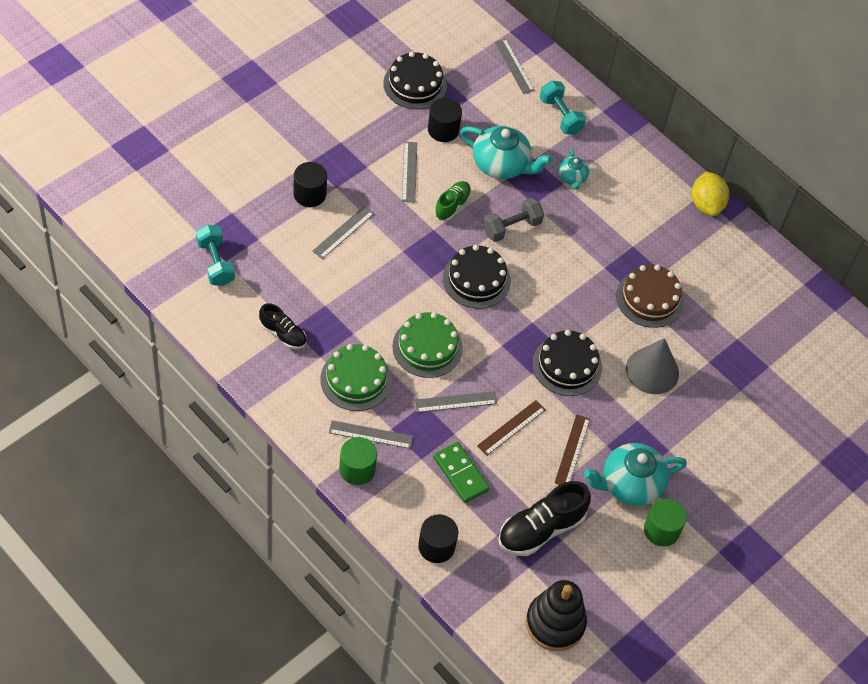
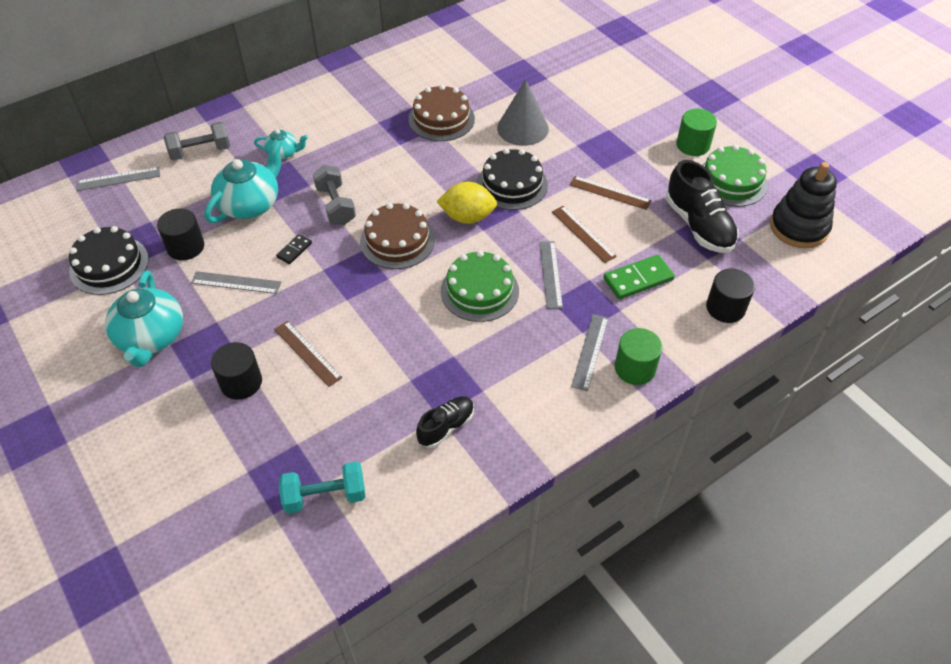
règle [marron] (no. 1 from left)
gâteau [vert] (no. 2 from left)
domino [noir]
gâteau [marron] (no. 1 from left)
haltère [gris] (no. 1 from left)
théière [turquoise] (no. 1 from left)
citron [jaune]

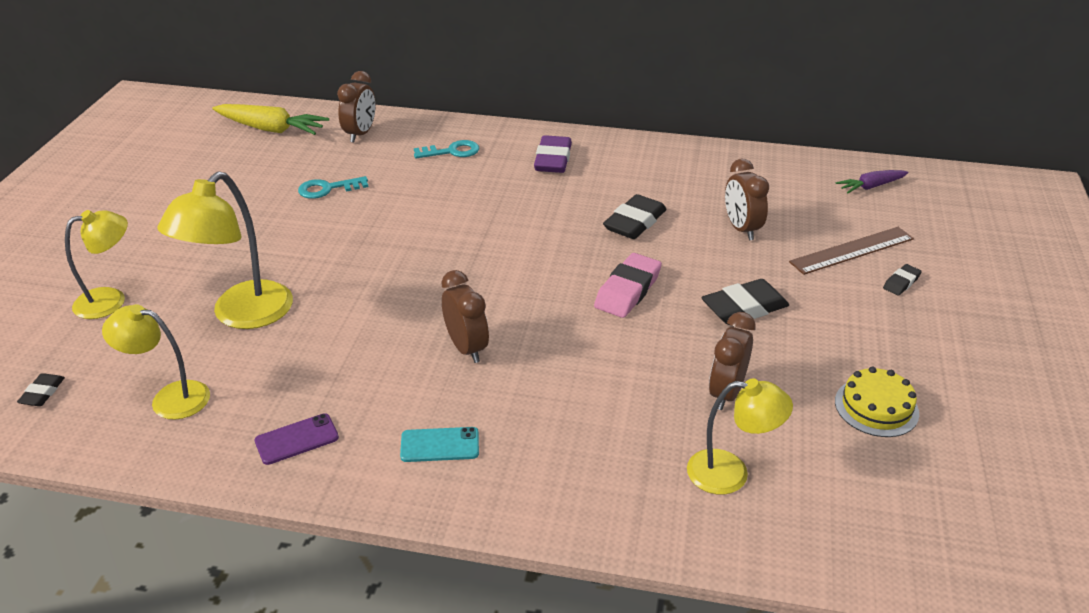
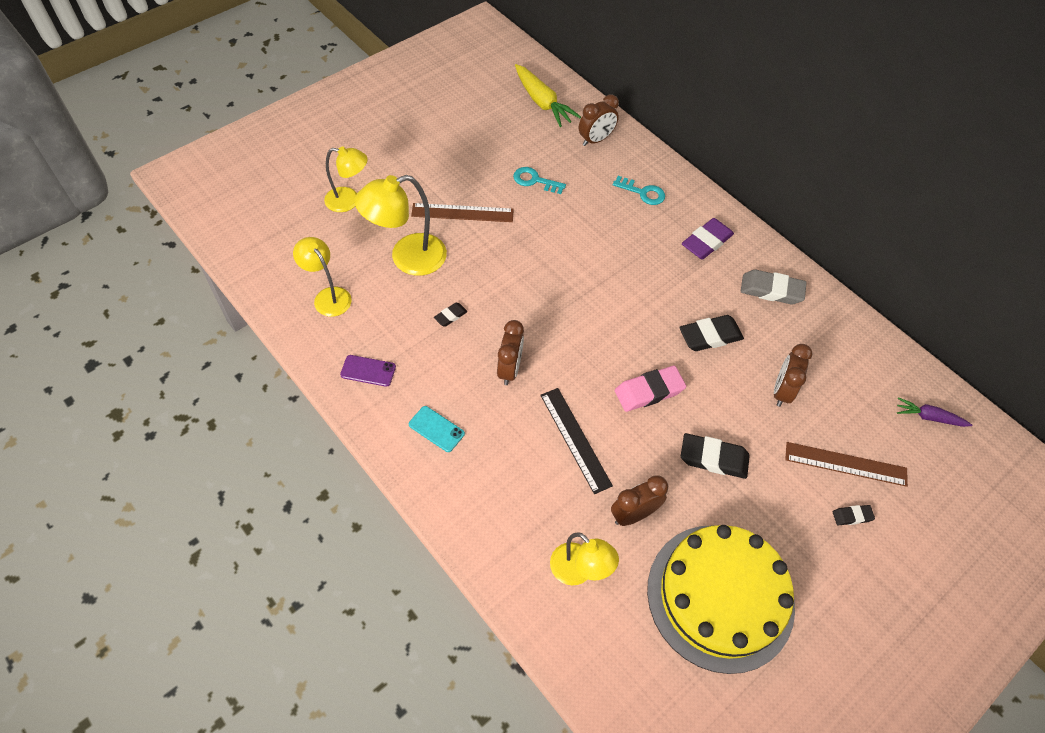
gomme [noir] (no. 1 from left)
gâteau [jaune]
règle [marron] (no. 1 from left)
règle [noir]
gomme [gris]

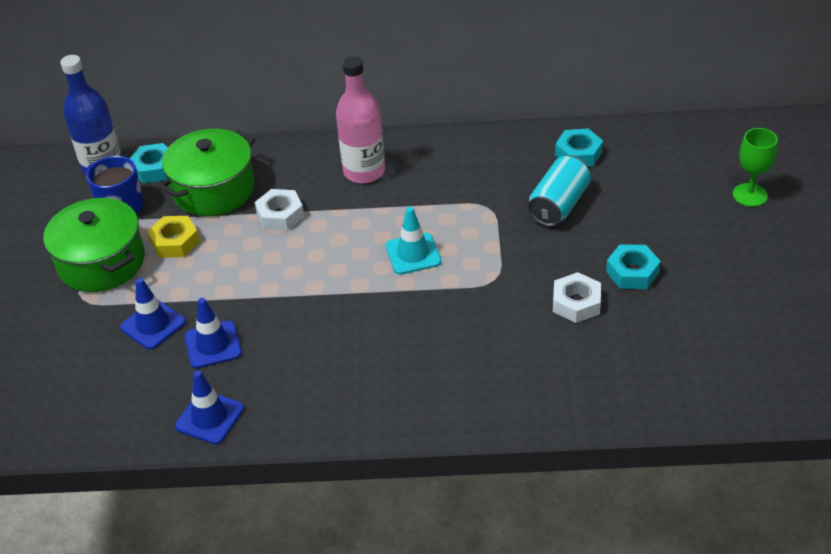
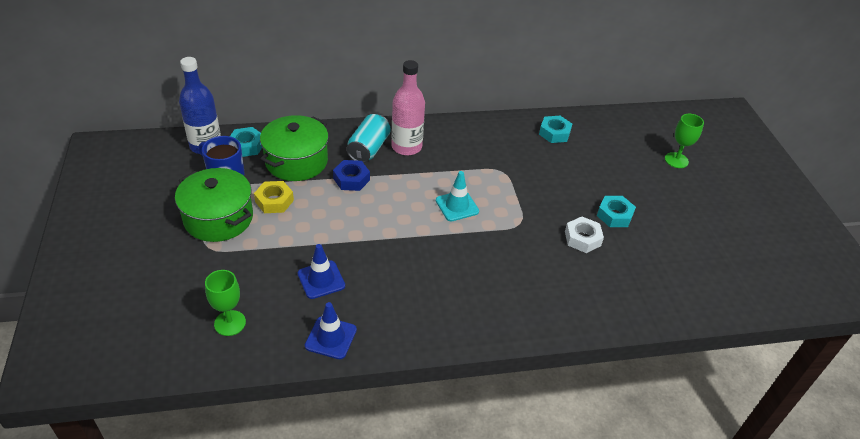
cône de chantier [bleu] (no. 1 from left in the first image)
écrou [bleu]
canette [turquoise]
verre à pied [vert] (no. 1 from left)

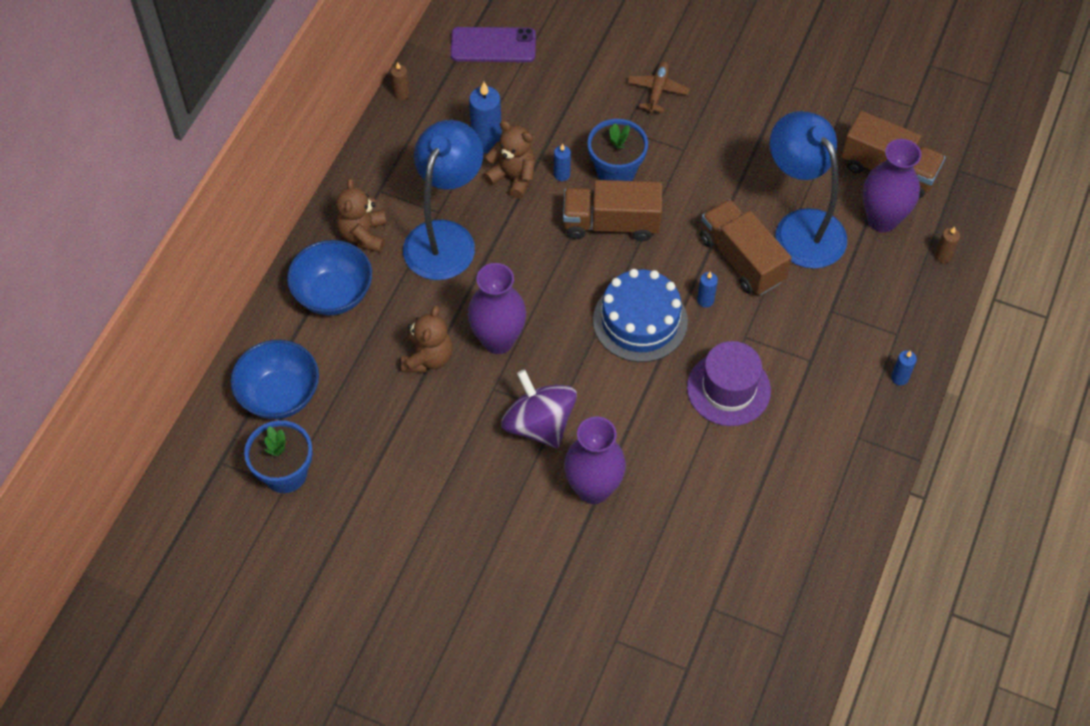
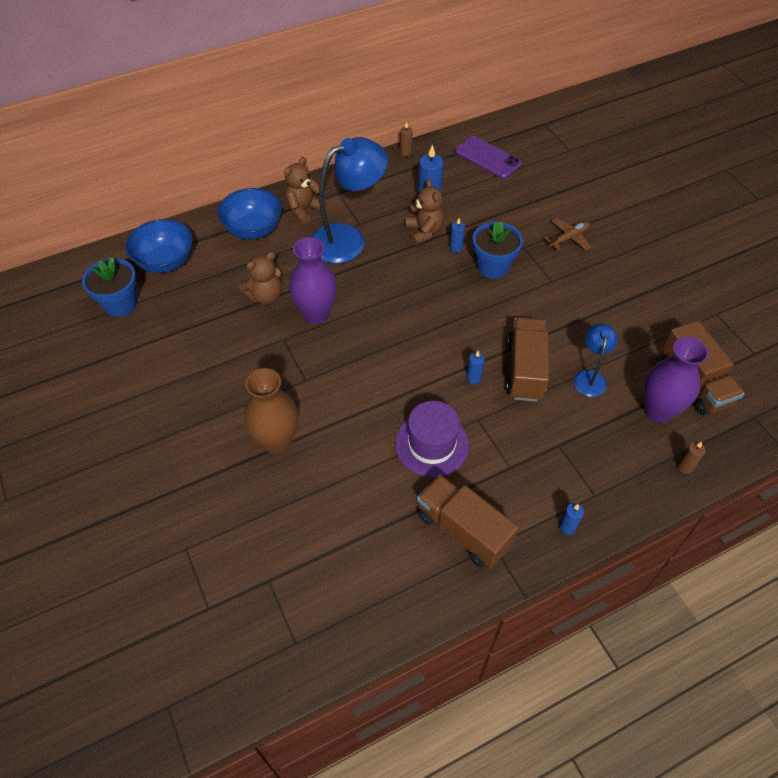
toupie [violet]
camion [marron] (no. 1 from left)
vase [marron]
gâteau [bleu]
lampe [bleu] (no. 2 from left)

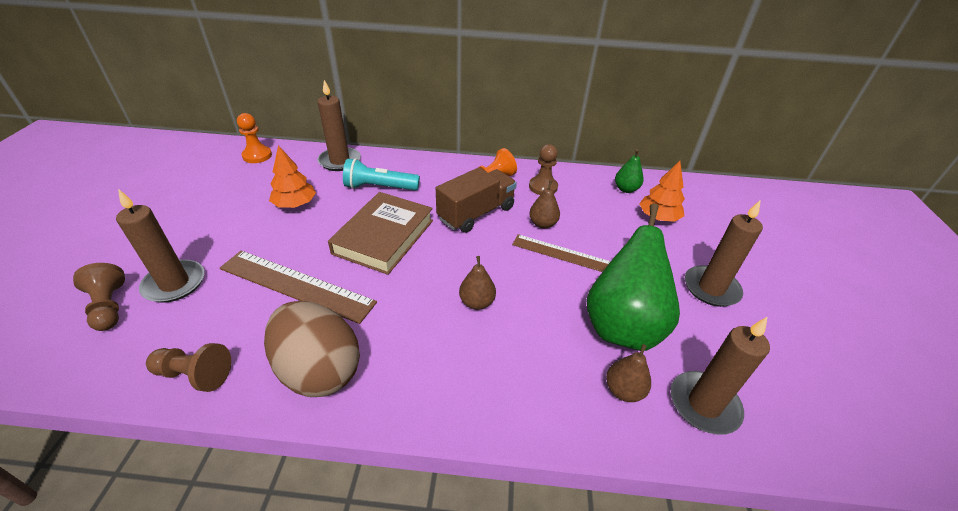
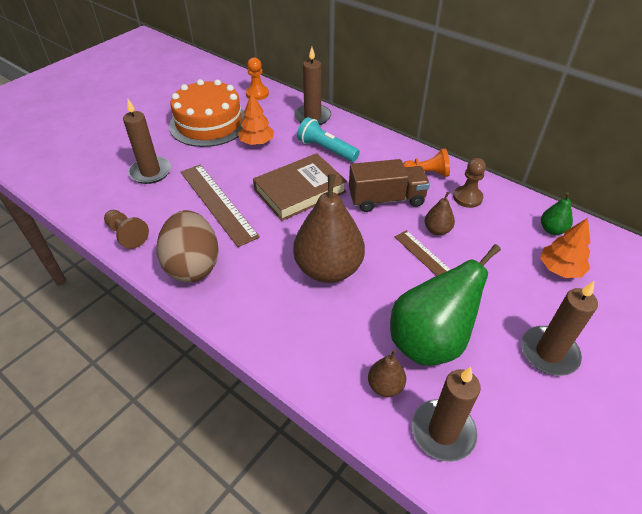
pion [marron] (no. 1 from left in the first image)
poire [marron] (no. 1 from left)
gâteau [orange]

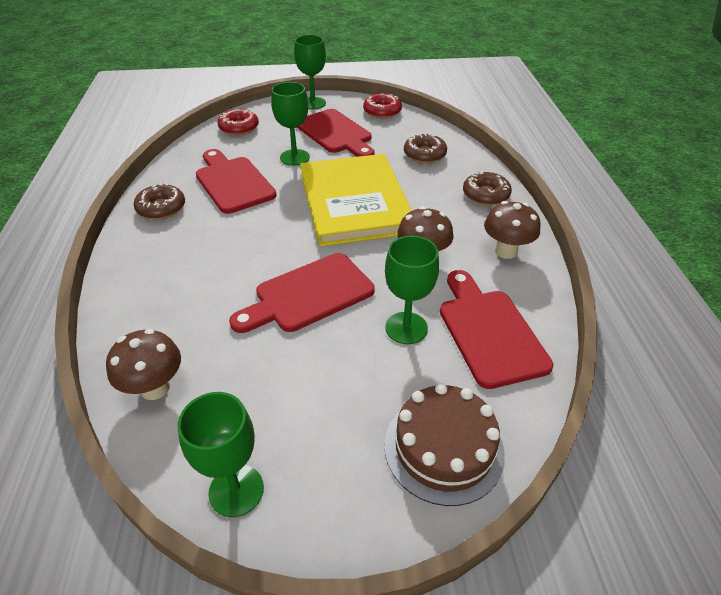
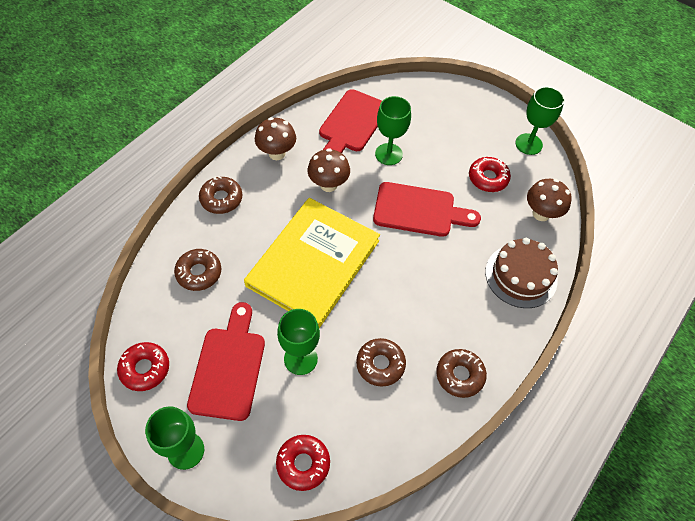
beignet [marron] (no. 3 from left)
gâteau [marron]
beignet [rouge] (no. 3 from left)

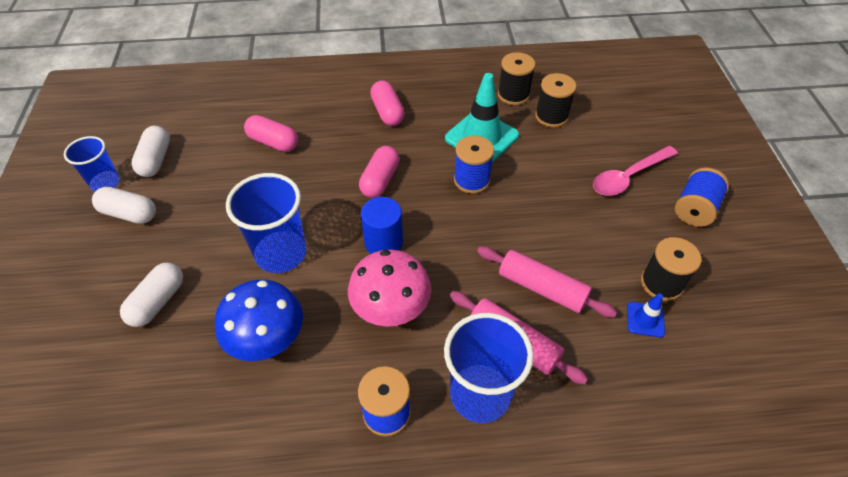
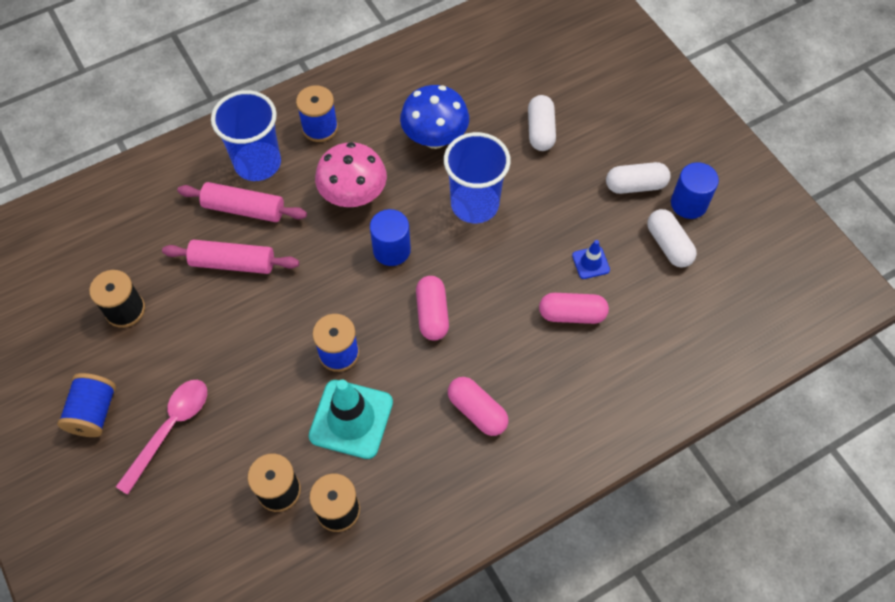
cylindre [bleu] (no. 2 from left)
cône de chantier [bleu]

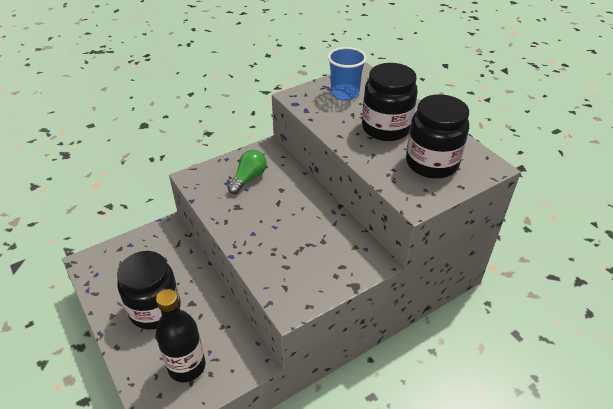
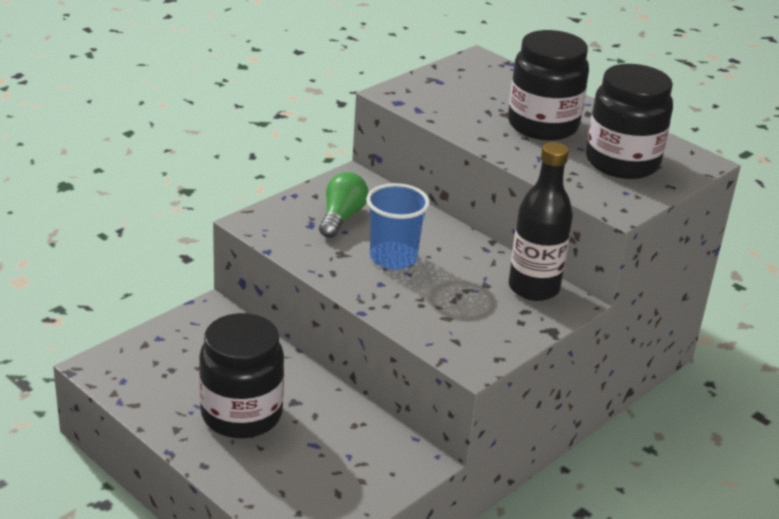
bouteille [noir]
gobelet [bleu]

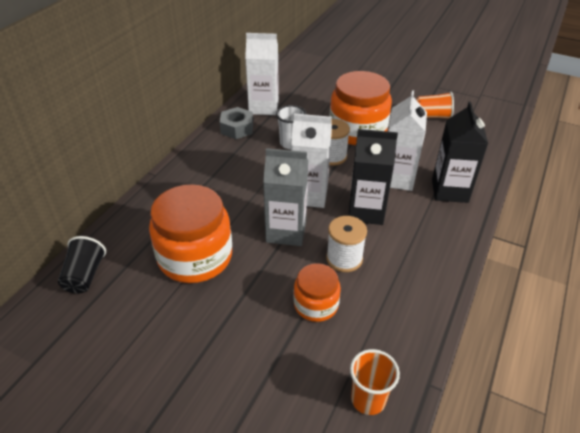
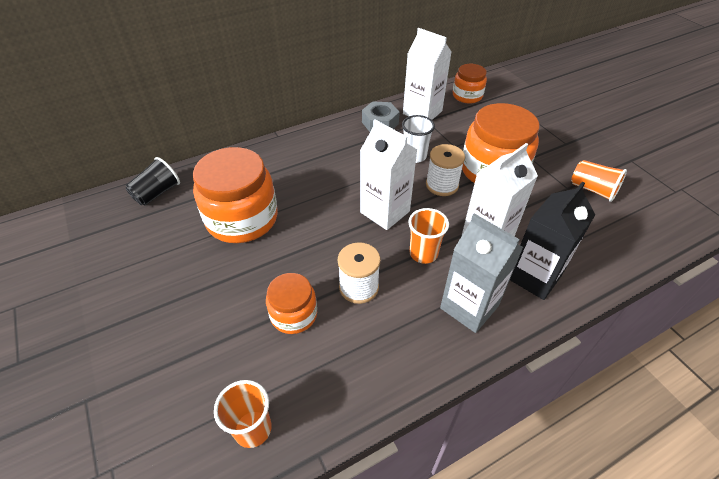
brique de lait [gris]
gobelet [orange] (no. 2 from left)
bocal [orange] (no. 3 from left)

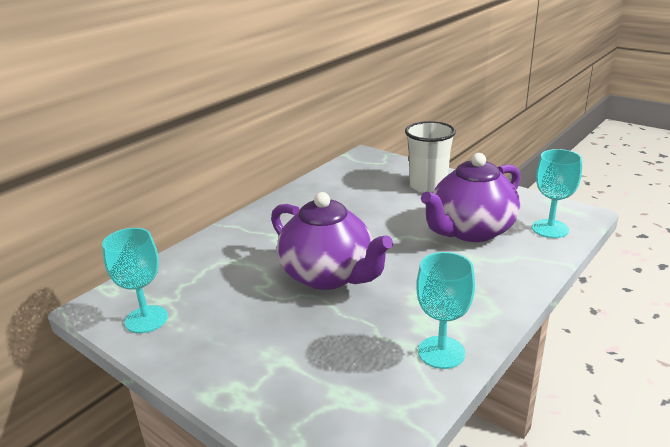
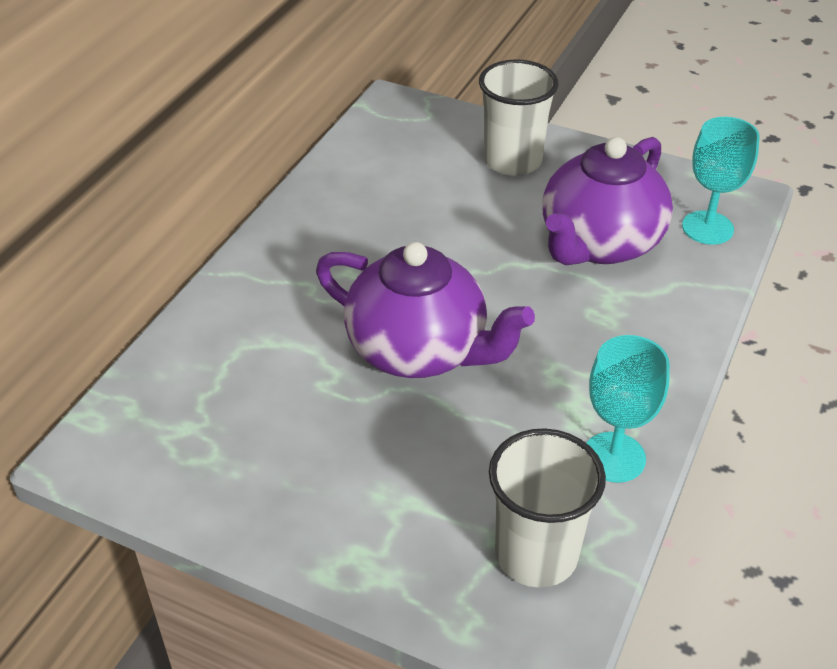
verre à pied [turquoise] (no. 1 from left in the first image)
gobelet [blanc] (no. 2 from left)

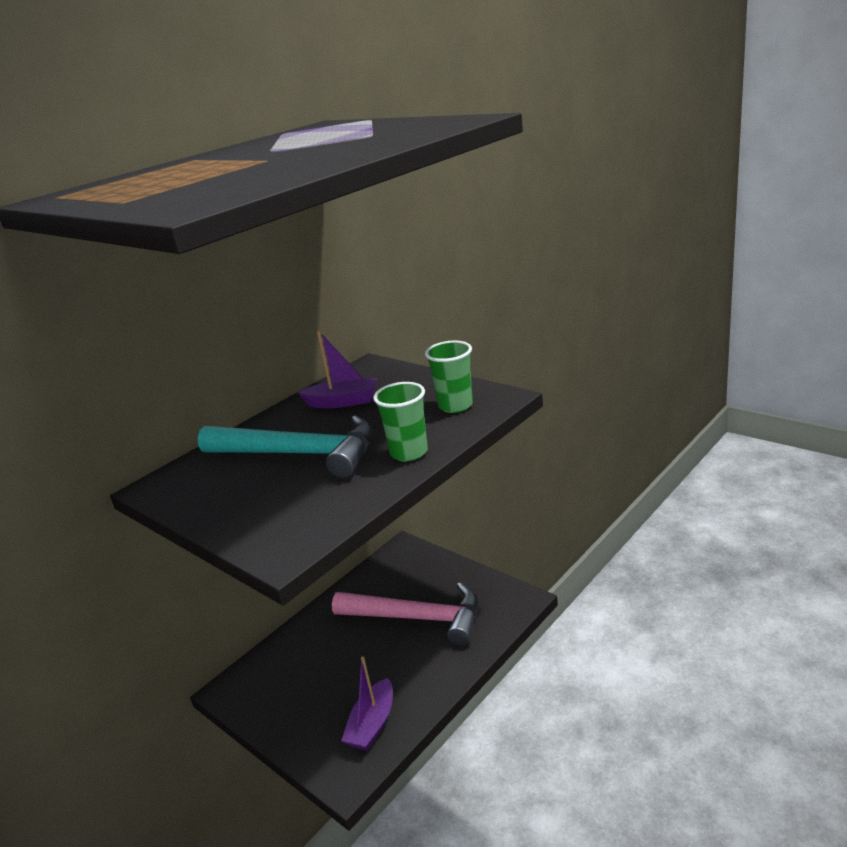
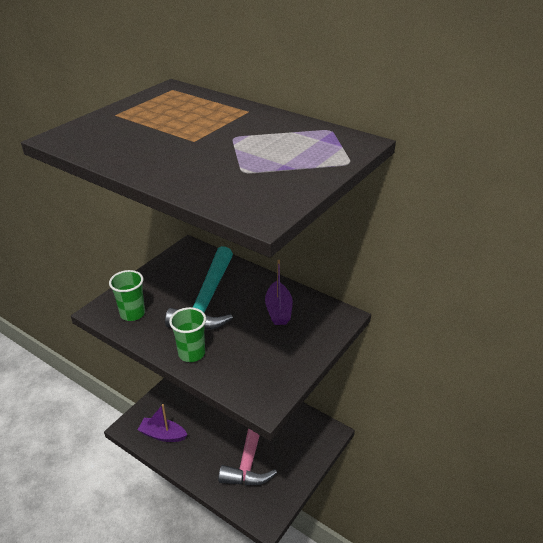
gobelet [vert] (no. 1 from left)

